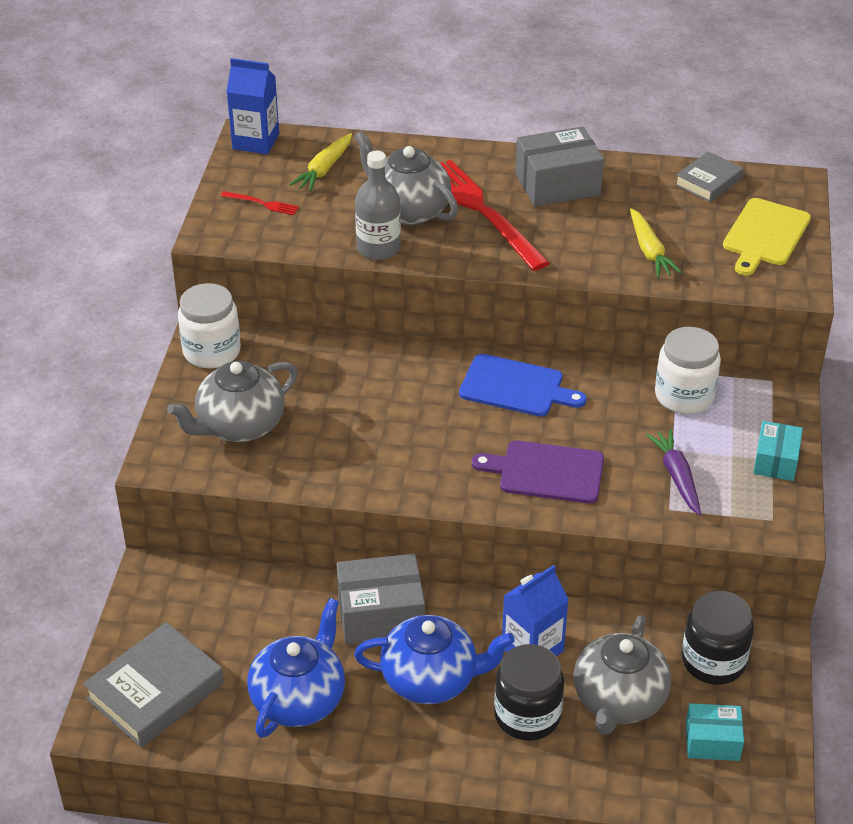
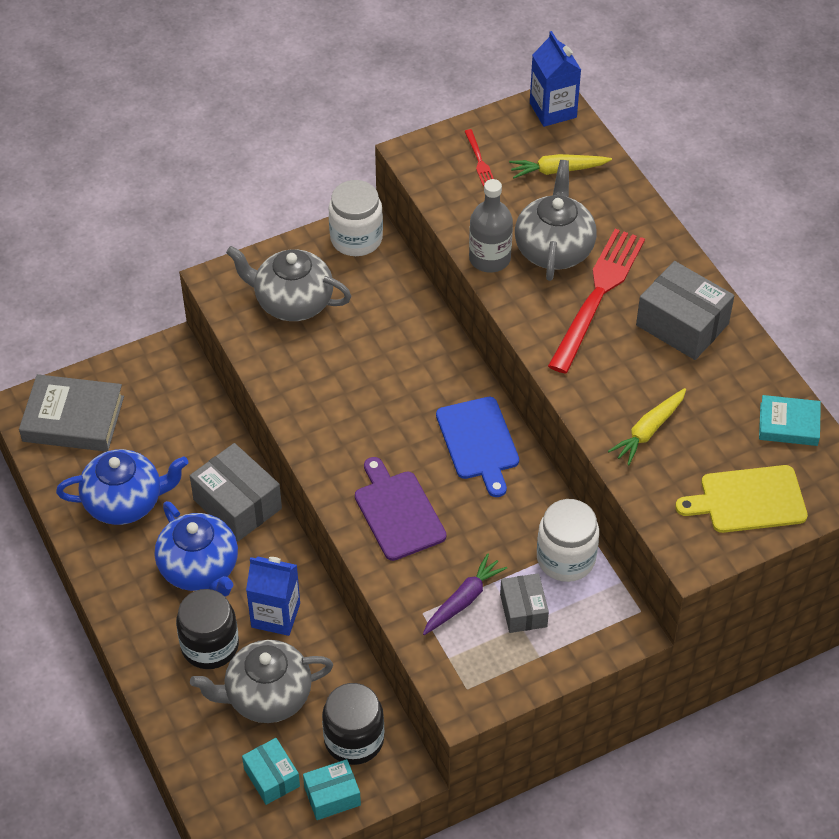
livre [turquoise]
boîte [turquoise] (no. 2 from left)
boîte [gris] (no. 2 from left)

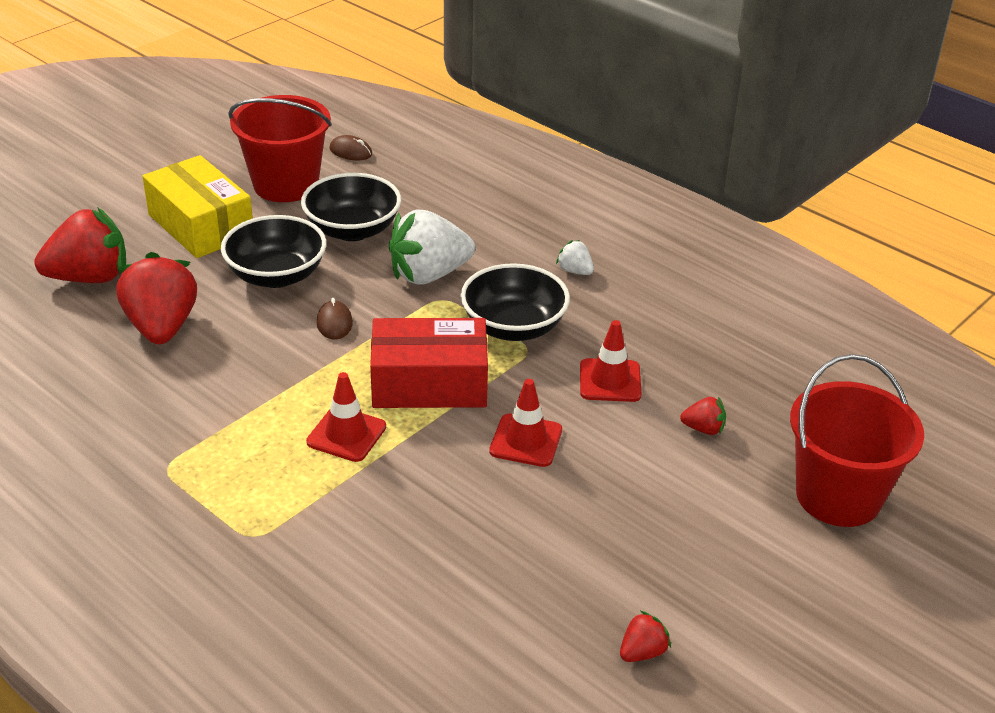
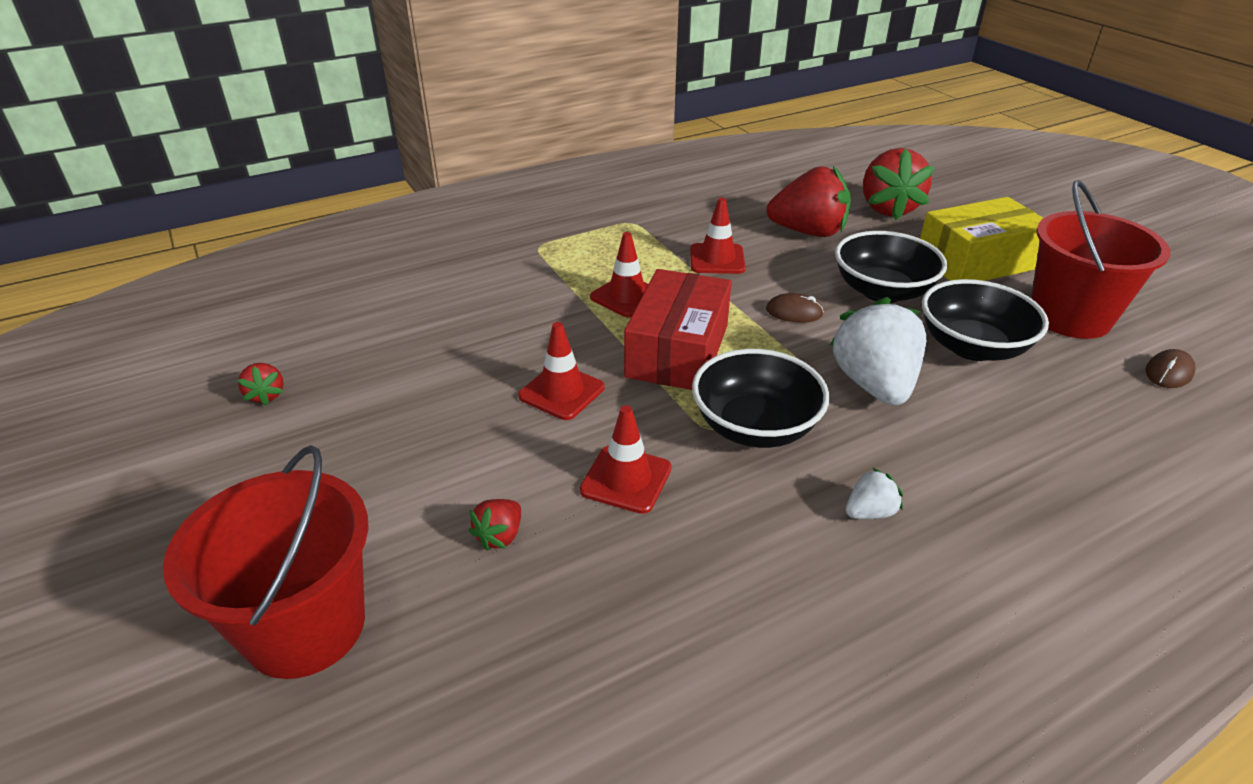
cône de chantier [rouge] (no. 4 from left)

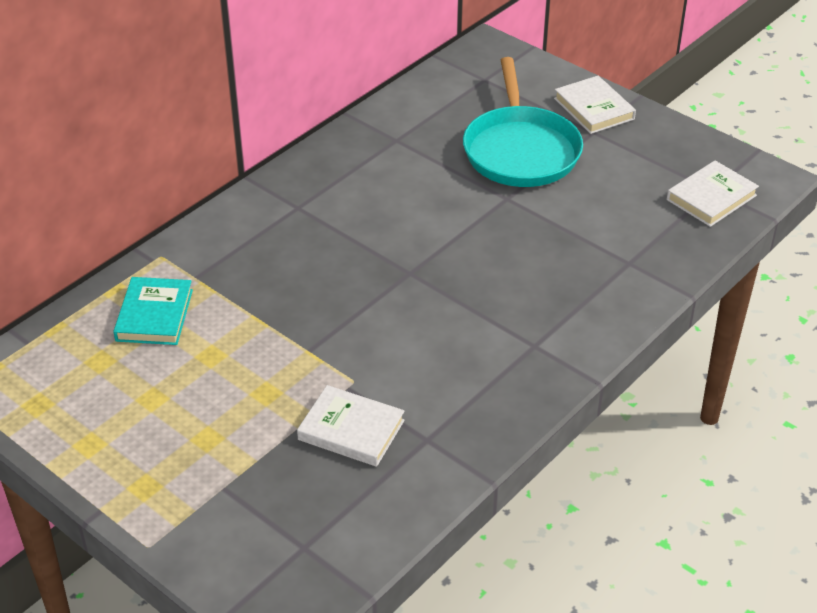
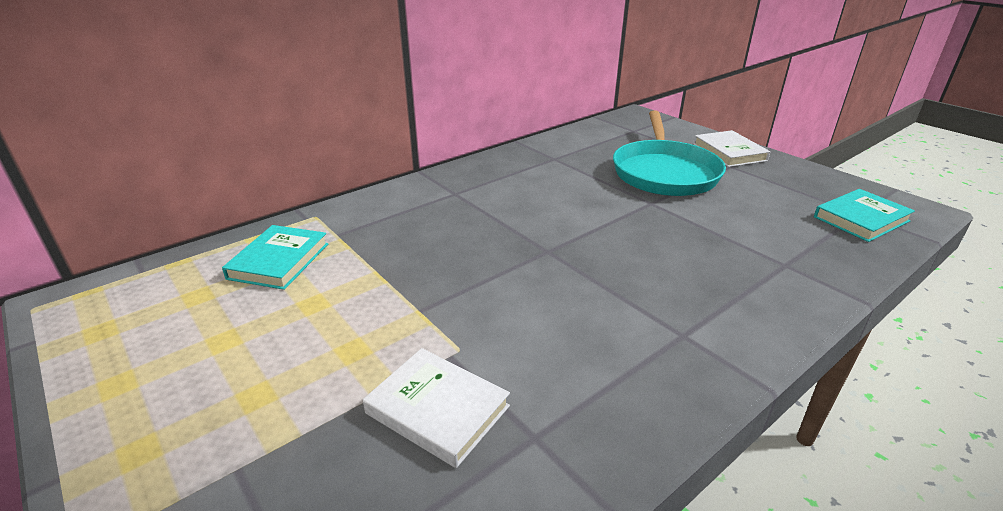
livre [turquoise] (no. 2 from left)

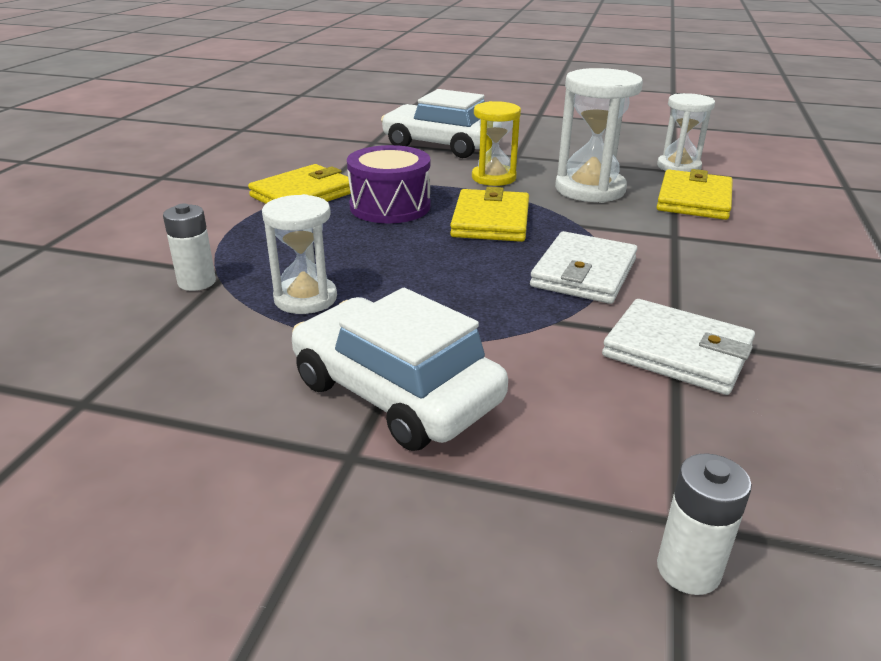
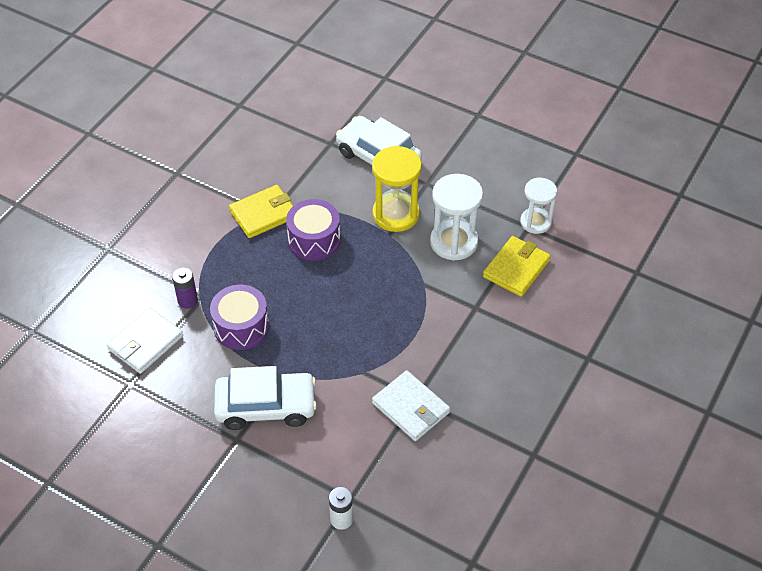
pile [violet]
tambour [violet] (no. 1 from left)
voiture [blanc] (no. 1 from left)
portefeuille [jaune] (no. 2 from left in the first image)
sablier [jaune]
portefeuille [blanc] (no. 1 from left)

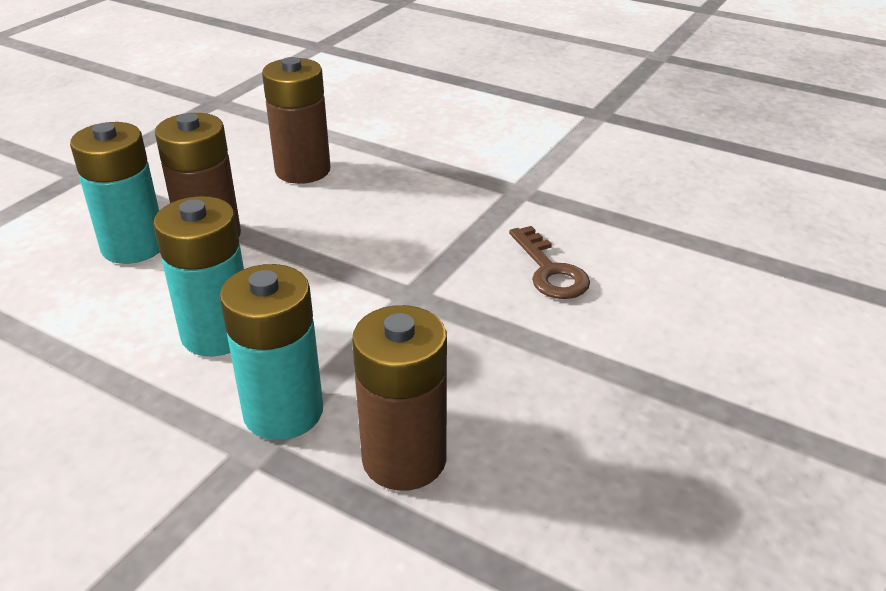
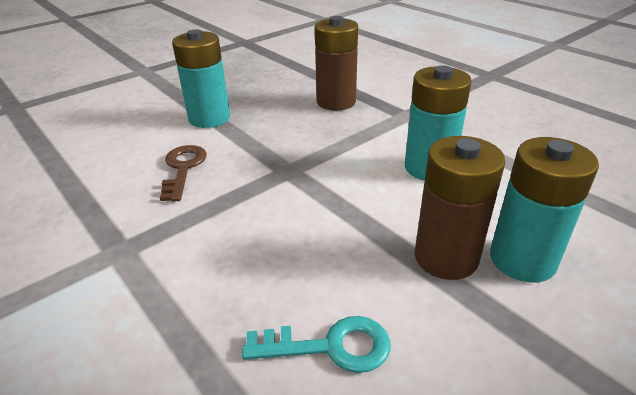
pile [turquoise] (no. 1 from left)
clé [turquoise]

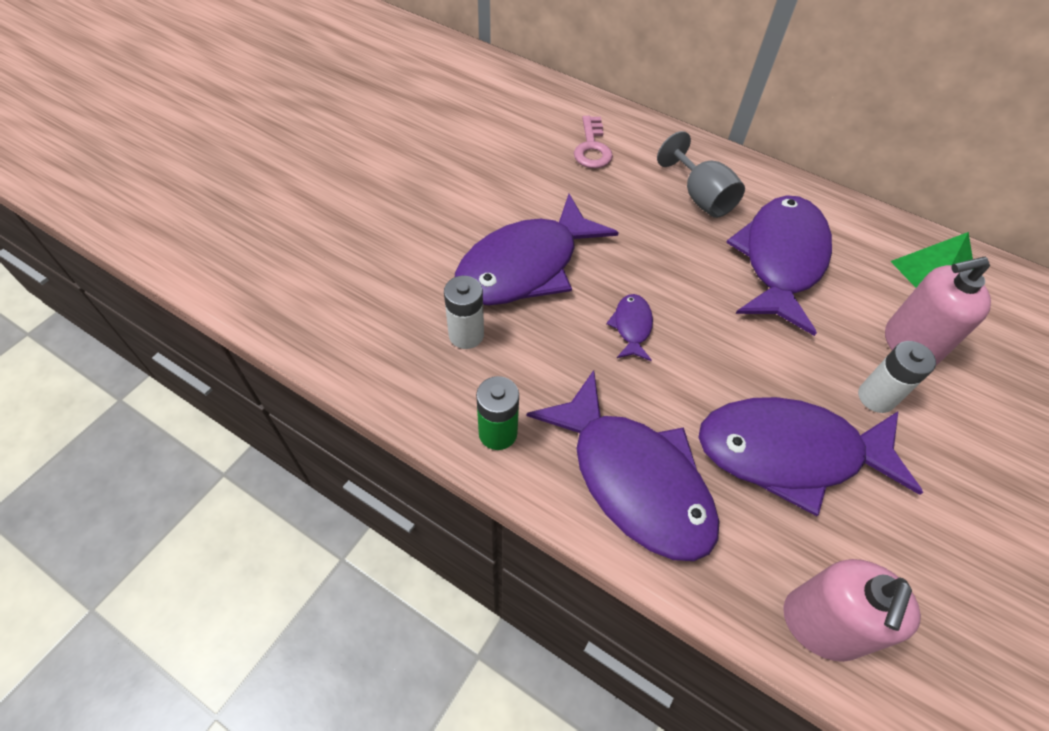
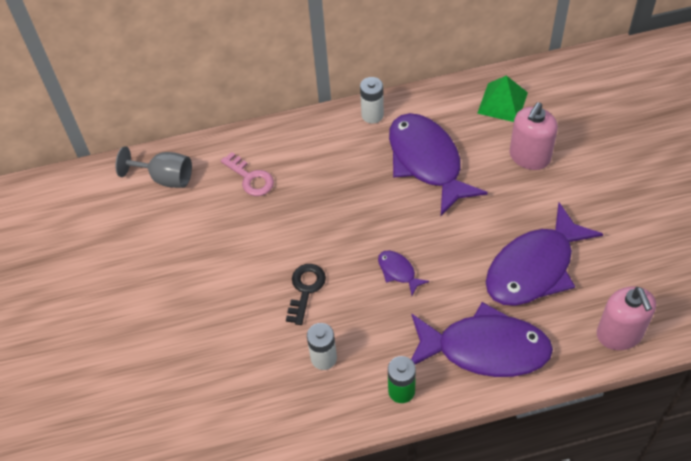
clé [noir]
verre à pied [gris]
pile [blanc] (no. 2 from left)

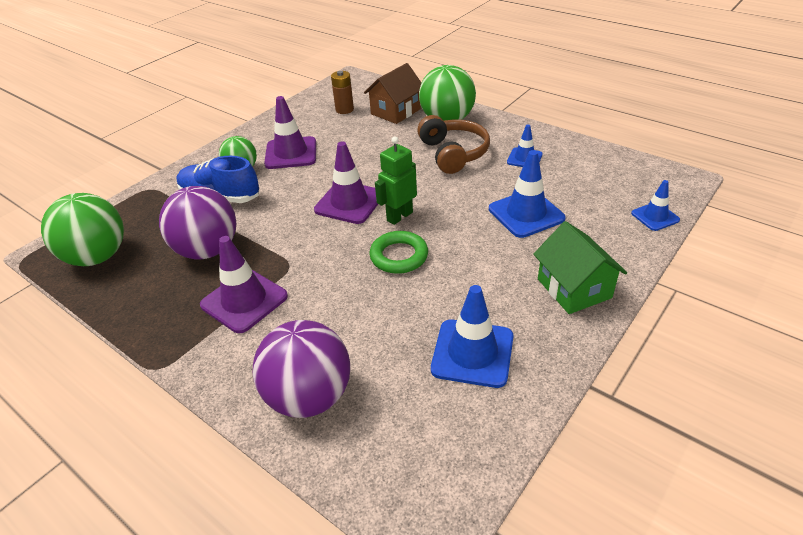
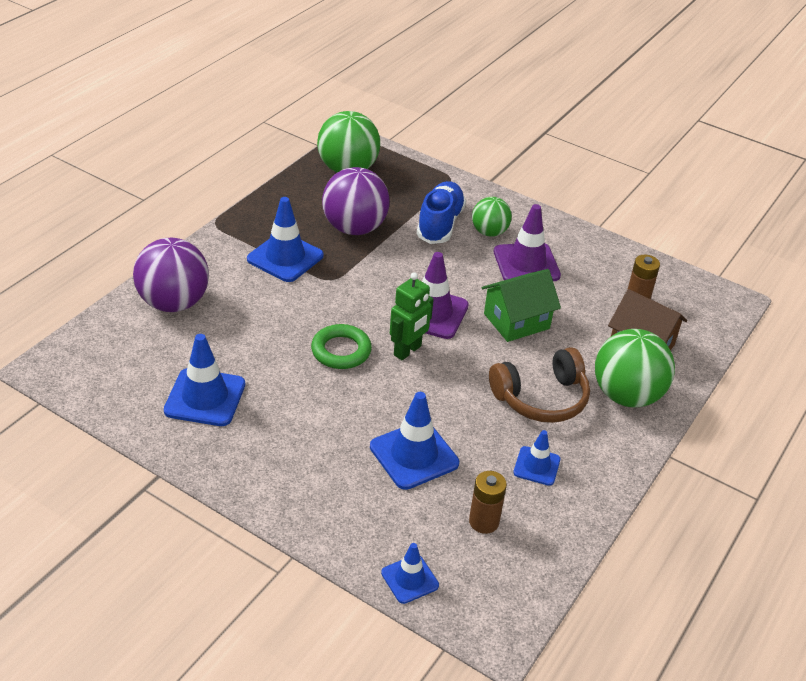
cône de chantier [bleu] (no. 2 from left)
robot [vert]
maison [vert]
pile [marron] (no. 1 from left)

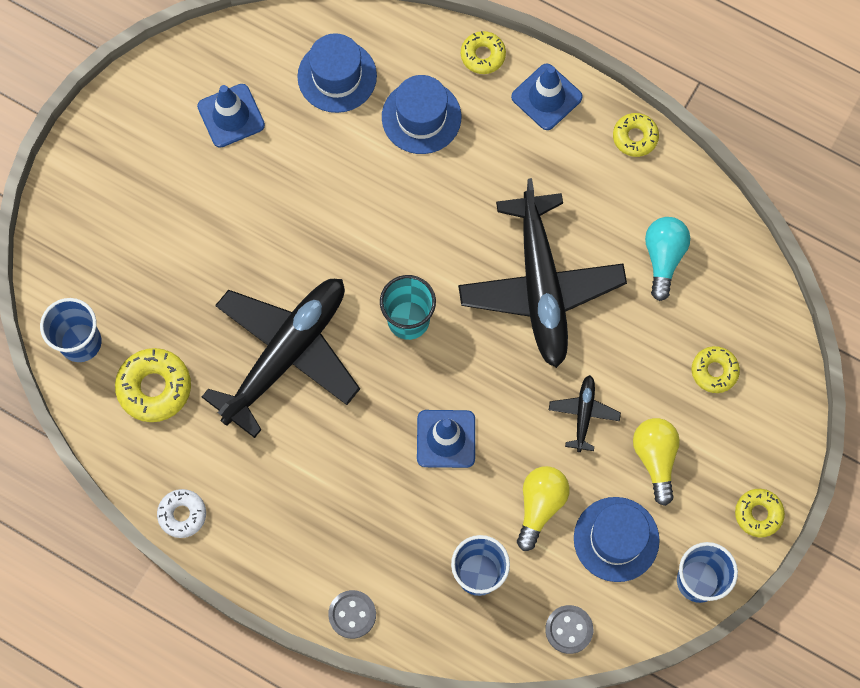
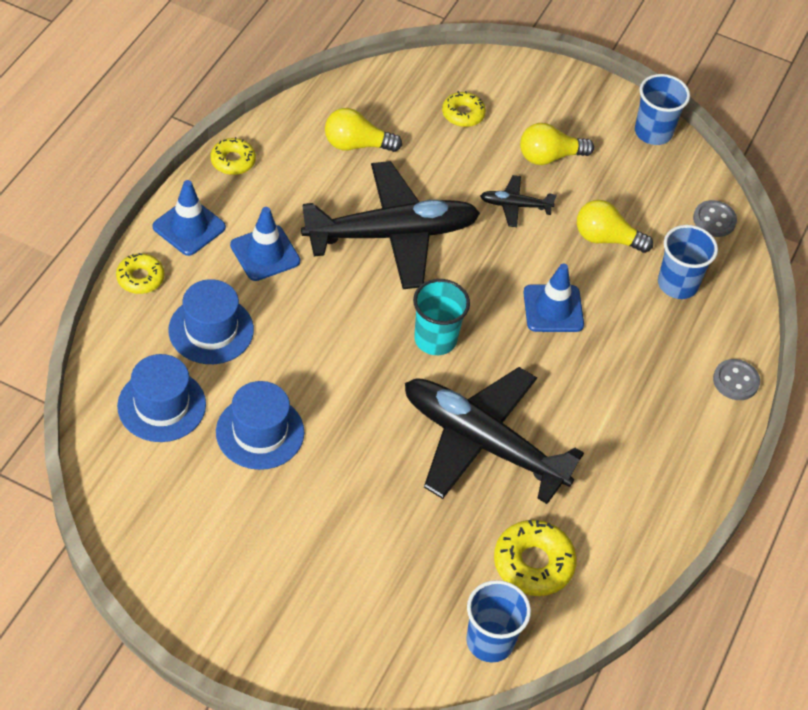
beignet [blanc]
cône de chantier [bleu] (no. 2 from left)
chapeau [bleu] (no. 3 from left)
ampoule [jaune] (no. 1 from left)
beignet [jaune] (no. 5 from left in the first image)

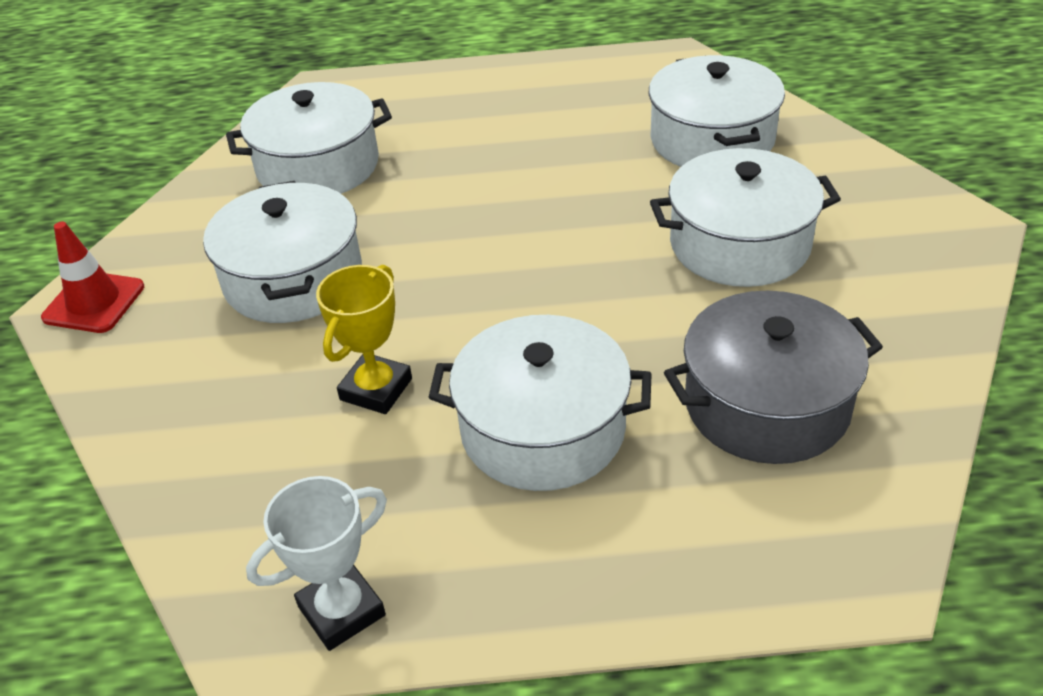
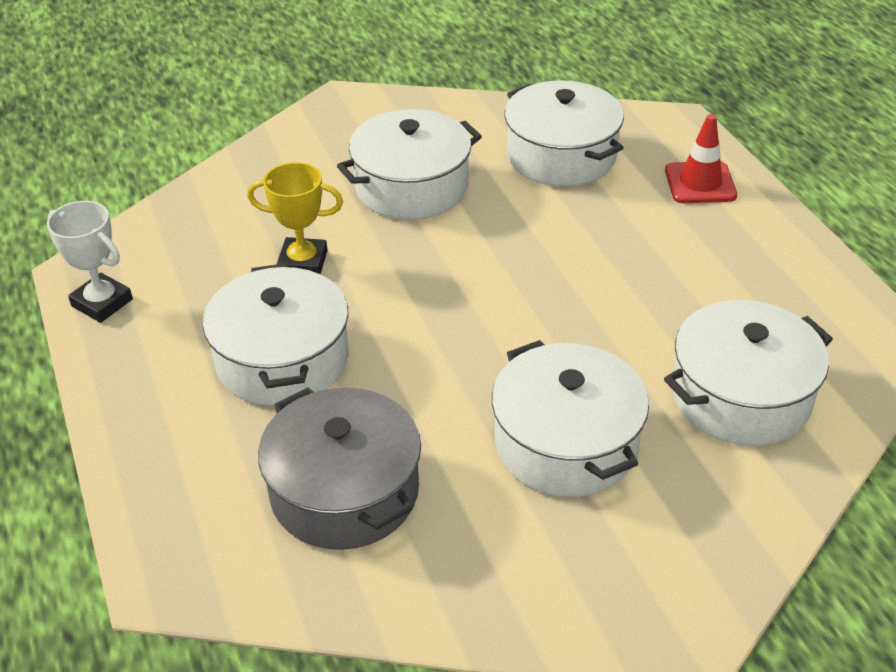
cône de chantier [rouge]

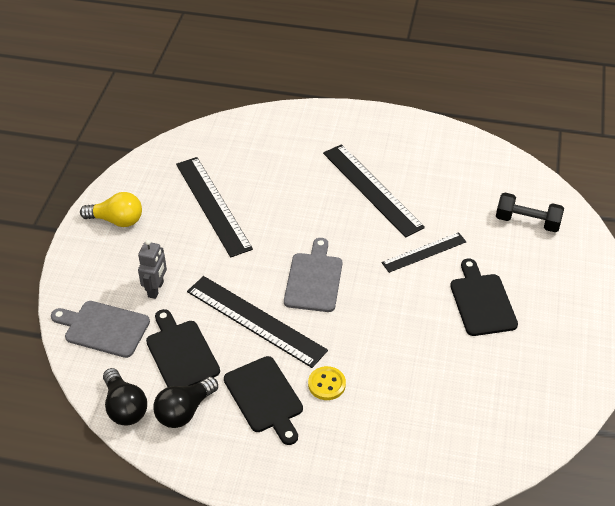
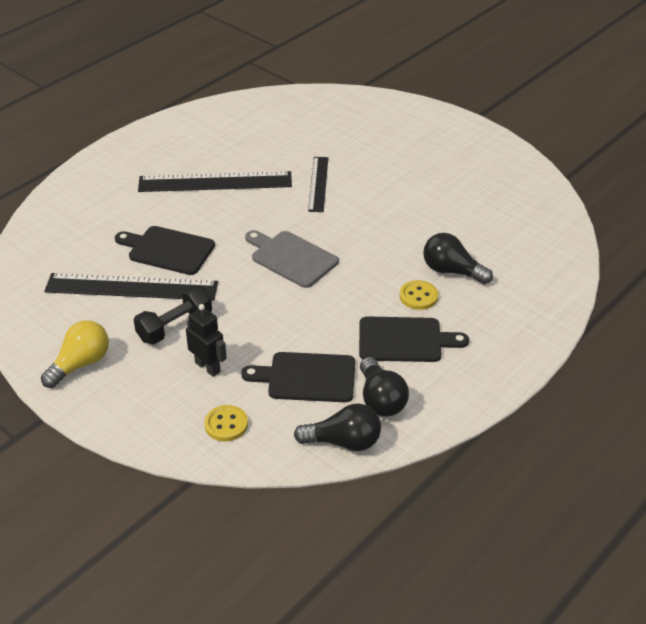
bouton [jaune] (no. 1 from left)
robot [noir]
règle [noir] (no. 2 from left in the first image)
planche à découper [noir] (no. 1 from left)
haltère [noir]
ampoule [noir] (no. 3 from left)

